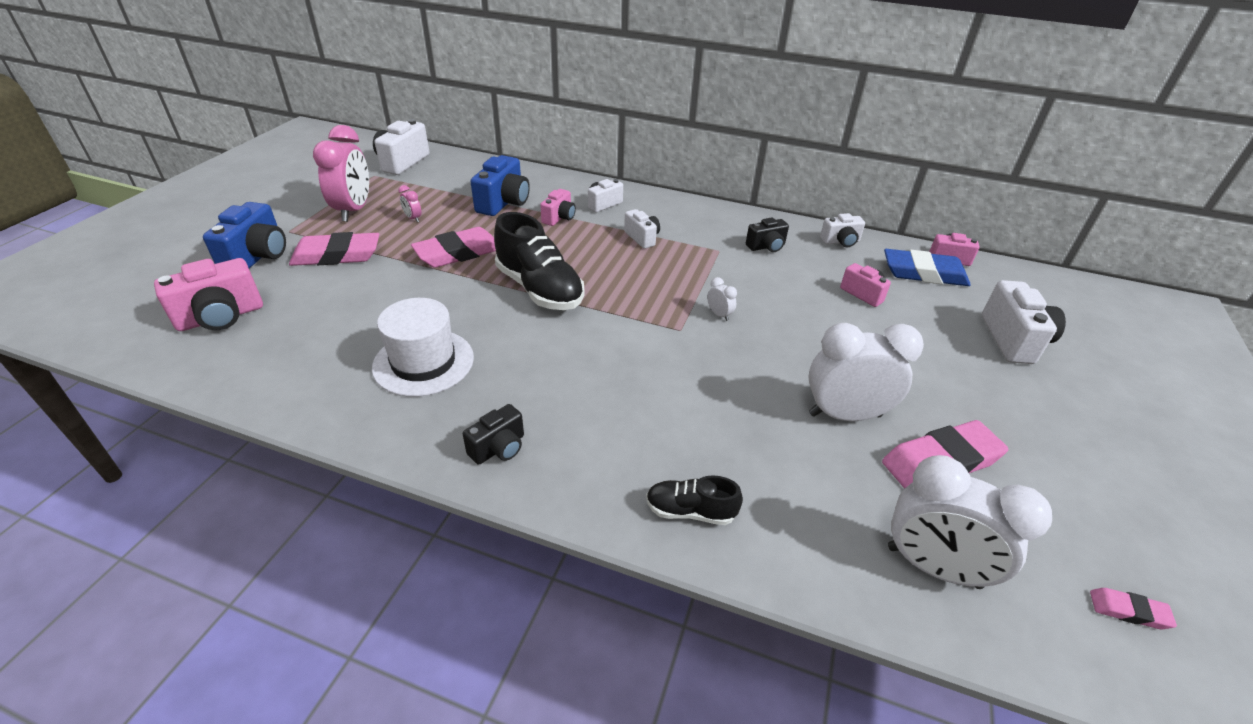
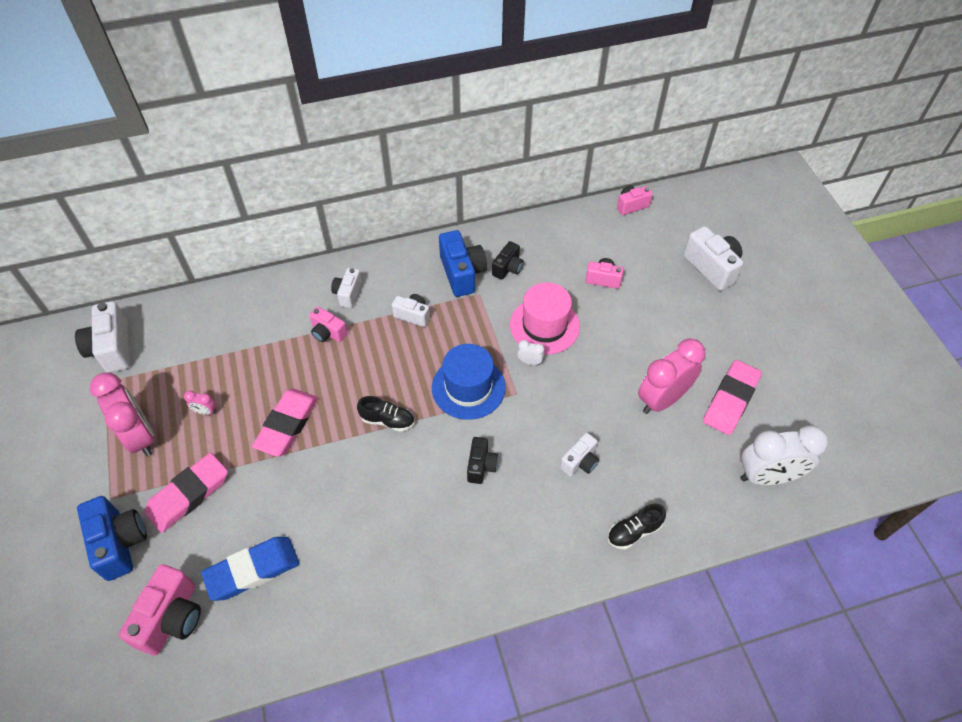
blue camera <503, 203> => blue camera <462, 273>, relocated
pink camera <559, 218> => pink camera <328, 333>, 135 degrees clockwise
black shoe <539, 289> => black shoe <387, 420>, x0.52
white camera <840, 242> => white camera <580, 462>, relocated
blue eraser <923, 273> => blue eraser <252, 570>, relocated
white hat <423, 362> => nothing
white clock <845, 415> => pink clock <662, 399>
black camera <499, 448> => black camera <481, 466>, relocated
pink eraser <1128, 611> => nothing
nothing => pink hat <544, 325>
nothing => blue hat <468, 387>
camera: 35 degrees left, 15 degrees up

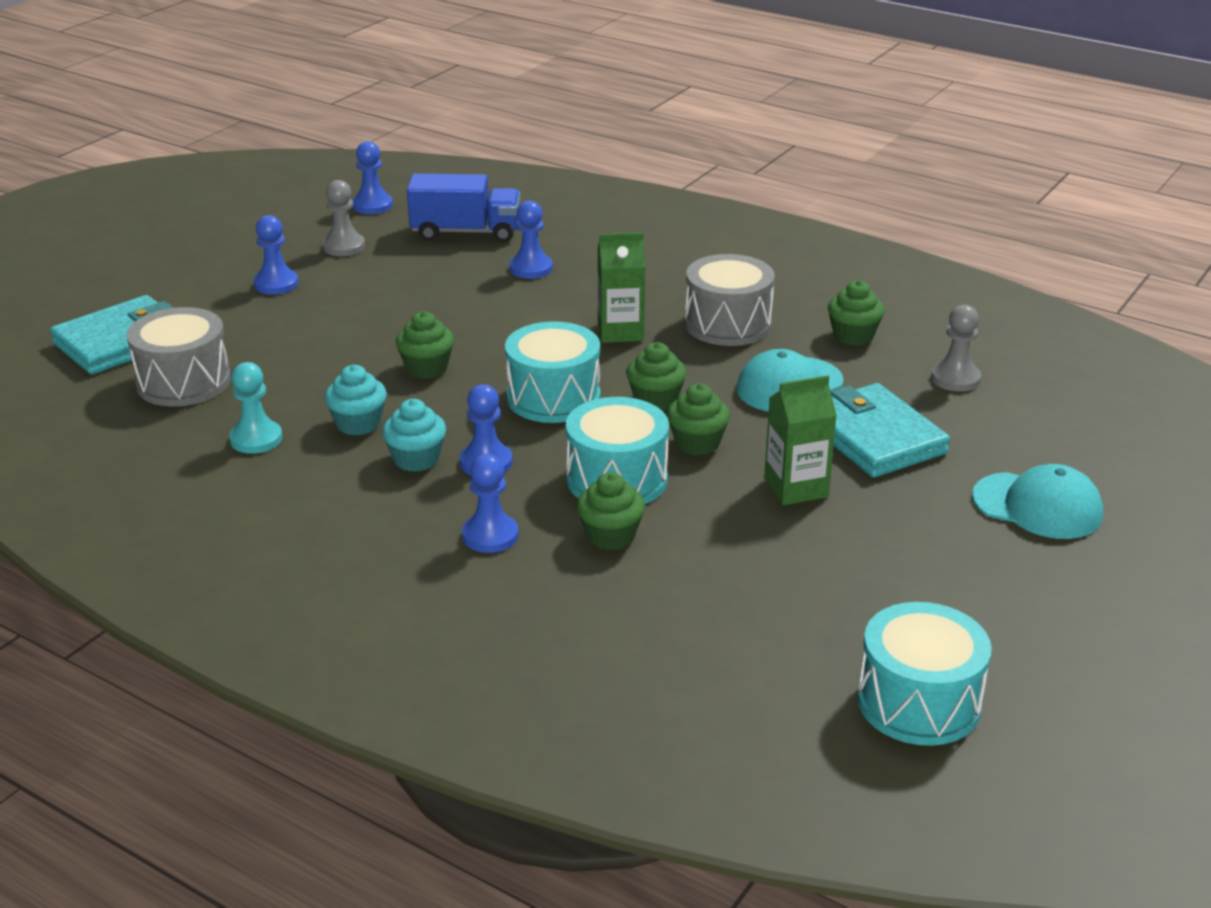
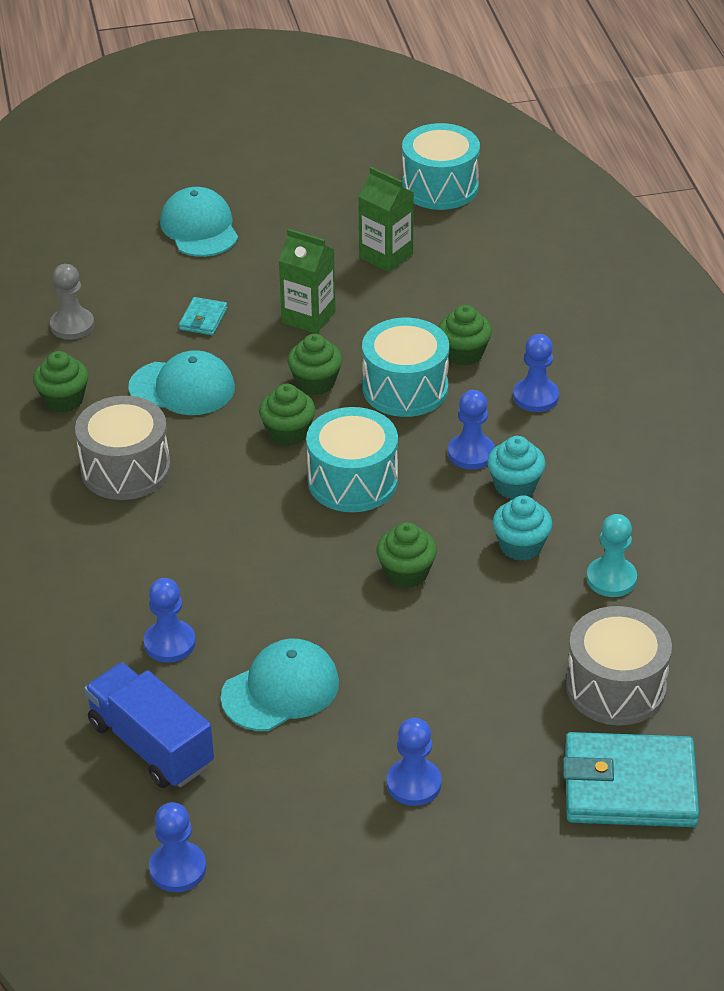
grey pawn <344, 246> => nothing
green carton <620, 331> => green carton <386, 256>, relocated
turquoise wallet <874, 437> => turquoise wallet <203, 319>, x0.45
nothing => turquoise cap <281, 689>
camera: 135 degrees left, 10 degrees up

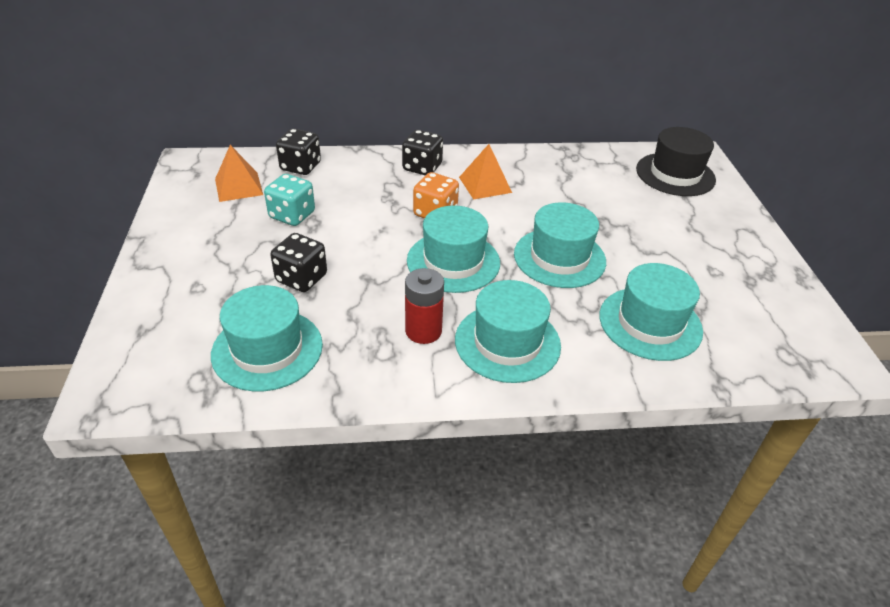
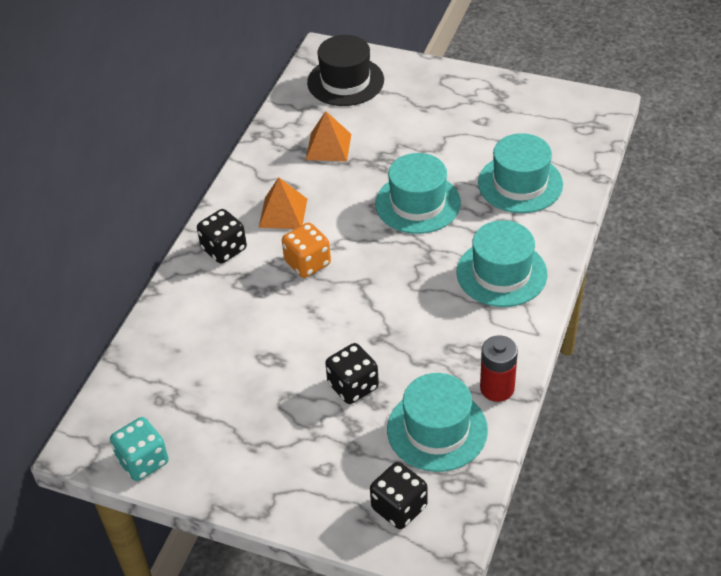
black dice <300, 166> => black dice <399, 507>, relocated
orange pyramid <238, 187> => orange pyramid <328, 146>, relocated
turquoise dice <292, 215> => turquoise dice <143, 461>, relocated
turquoise hat <453, 261> => nothing
red battery <423, 331> => red battery <497, 388>, relocated
camera: 60 degrees left, 5 degrees up

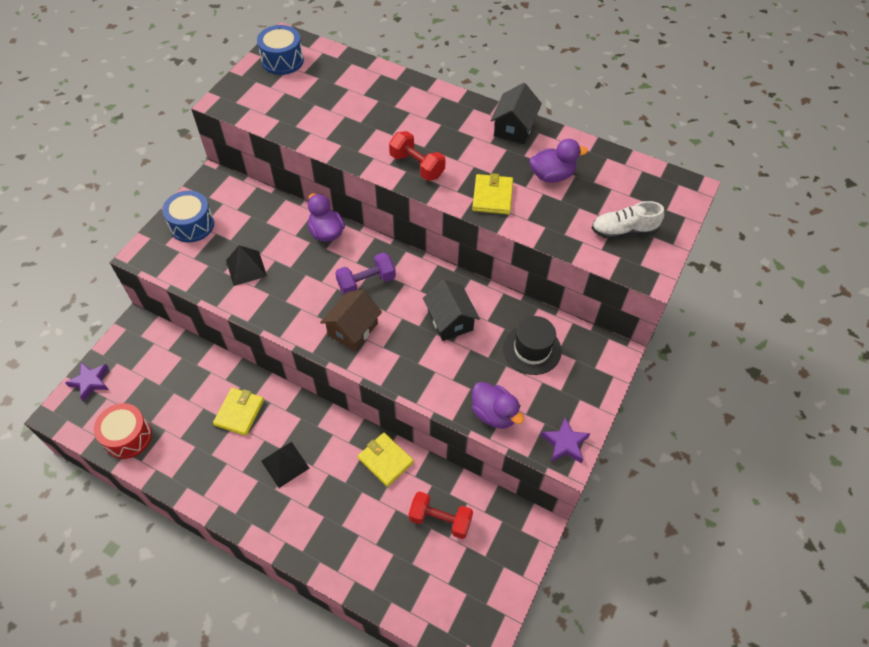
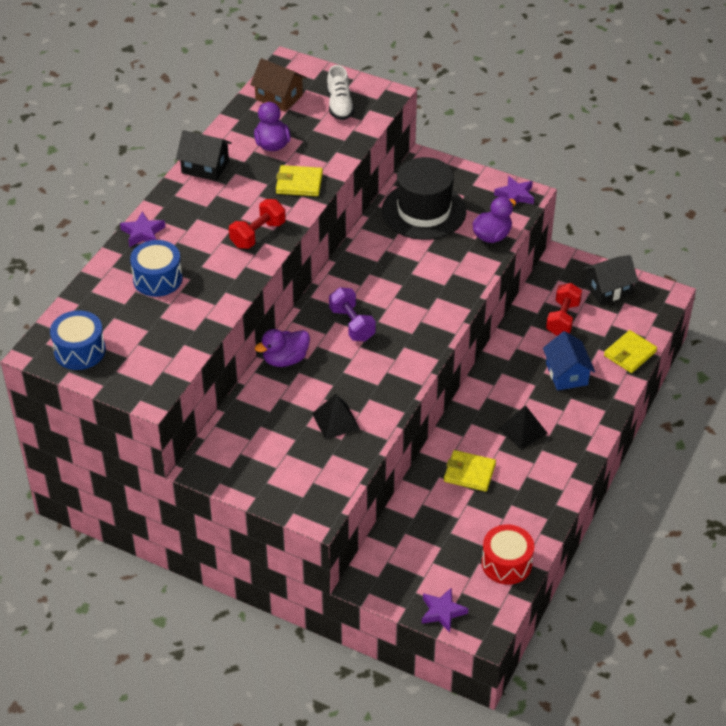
blue drum <192, 225> => blue drum <157, 279>, relocated
black house <450, 320> => black house <608, 289>, relocated
brown house <353, 329> => brown house <279, 97>, relocated
black hat <532, 349> => black hat <424, 211>, x1.57
yellow wallet <385, 460> => yellow wallet <630, 353>, relocated
nothing => purple star <143, 233>
nothing => blue house <566, 374>
camera: 90 degrees left, 10 degrees down

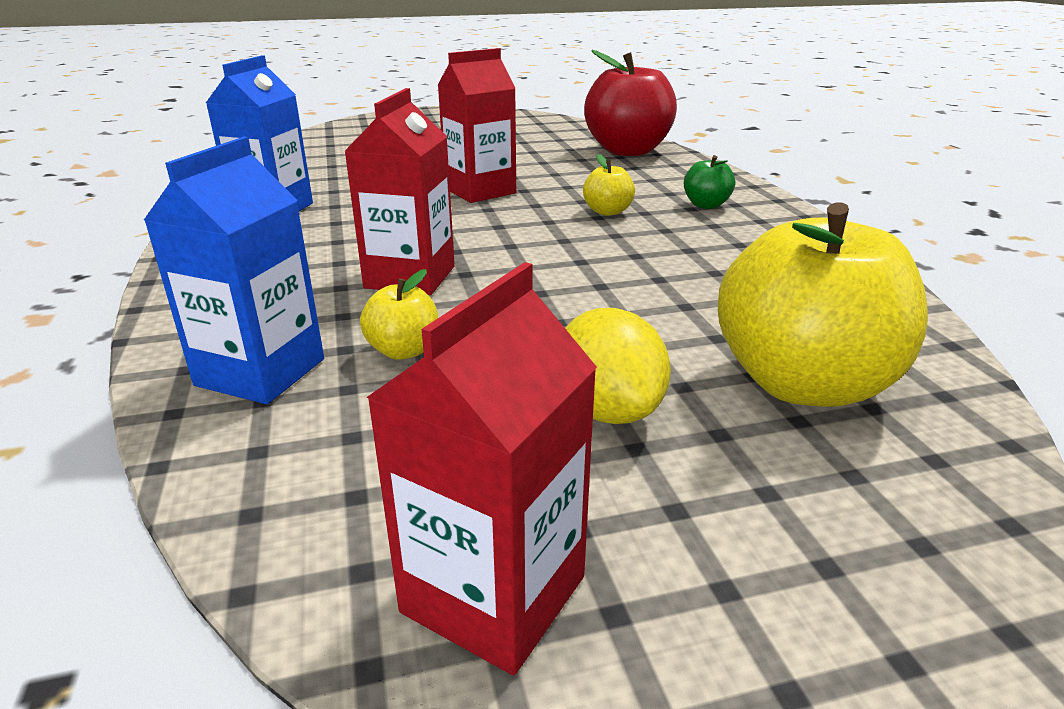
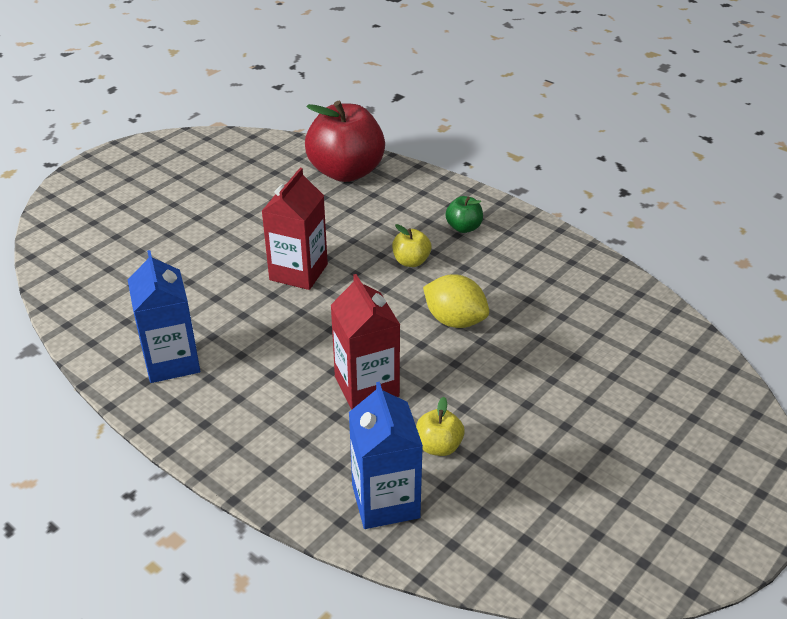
yellow apple <803, 383> => nothing
red carton <494, 594> => nothing
yellow lemon <608, 410> => yellow lemon <455, 320>, relocated
camera: 35 degrees left, 10 degrees up

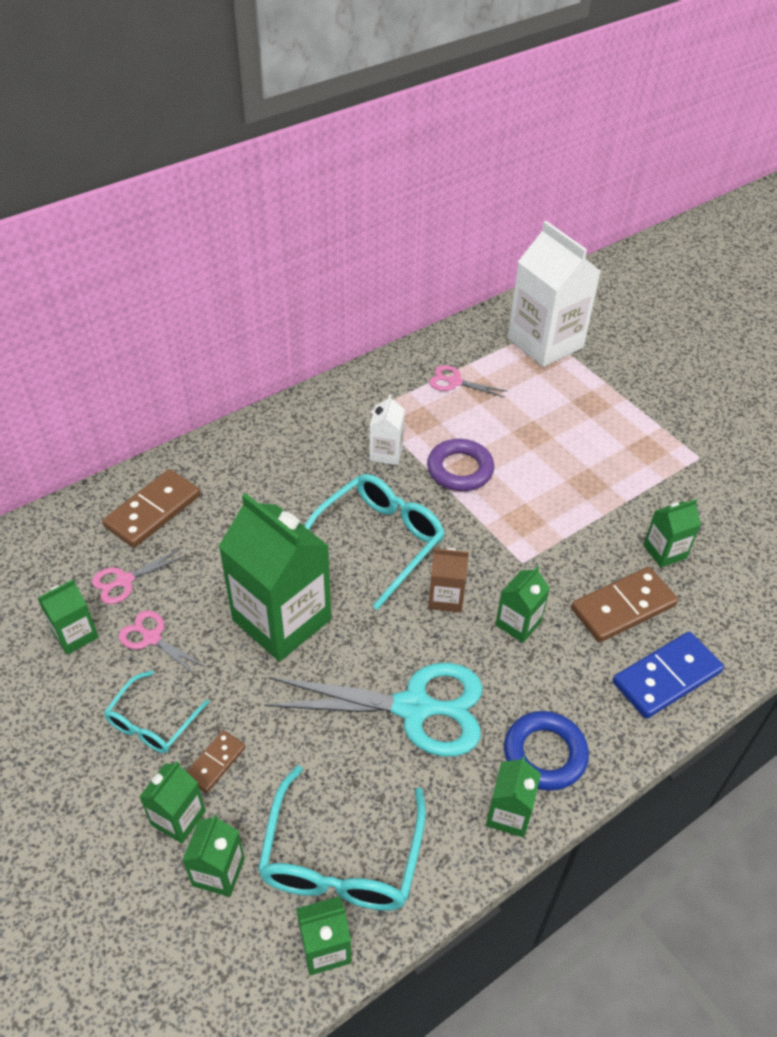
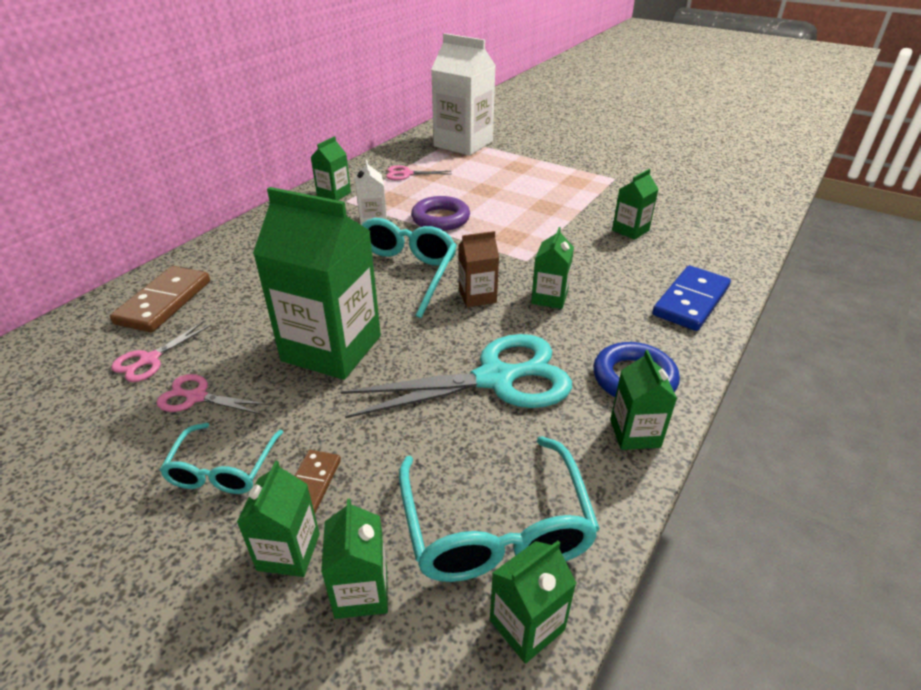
brown domino <623, 607> => nothing
green carton <75, 634> => green carton <334, 194>, relocated
camera: 20 degrees left, 10 degrees down

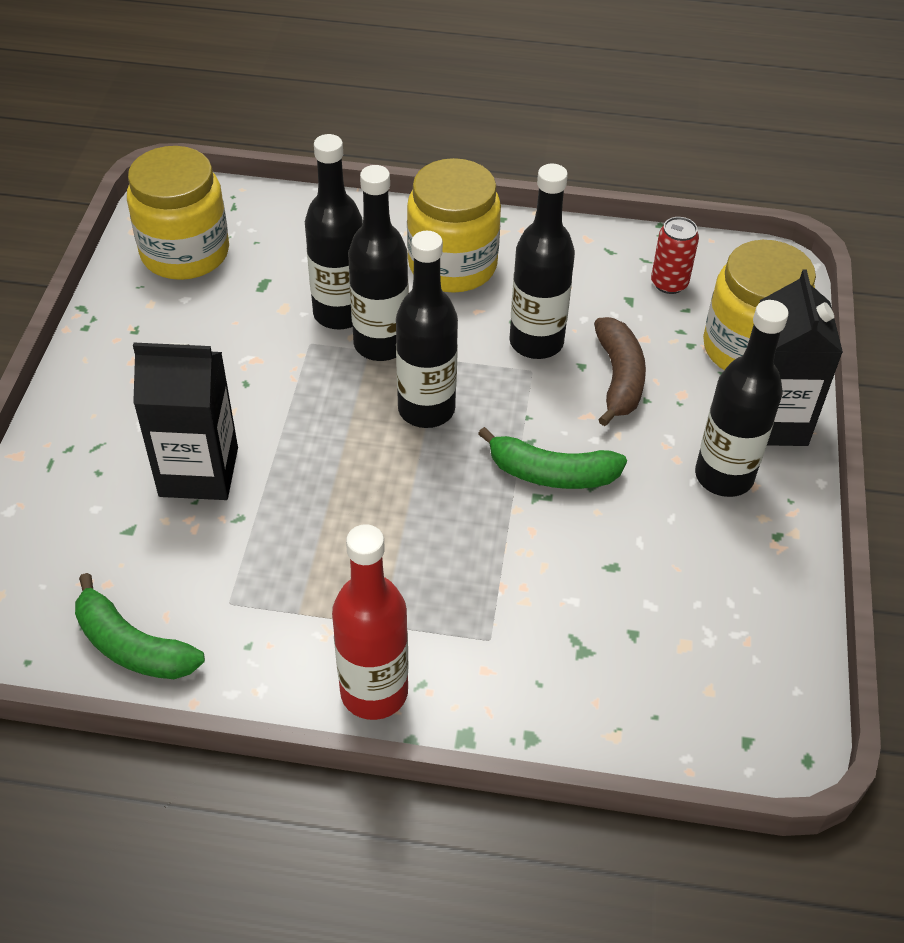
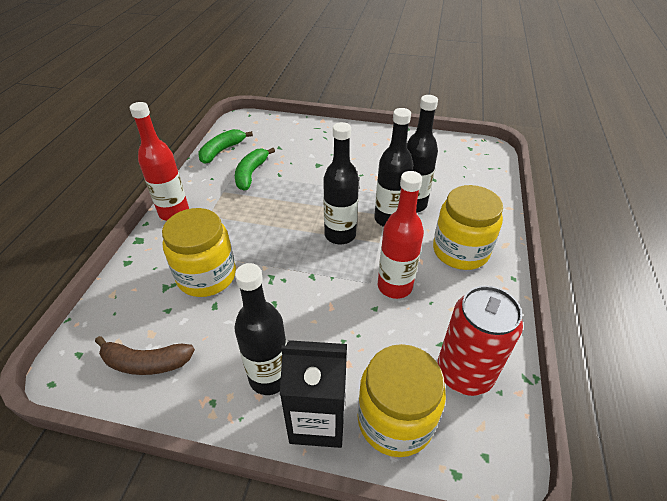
yellow jar <185, 253> => yellow jar <206, 276>, relocated
black bottle <536, 342> => red bottle <394, 286>
red can <669, 283> => red can <464, 373>, x1.91
brown banana <619, 378> => brown banana <146, 362>, relocated
black carton <199, 472> => nothing
green banana <551, 473> => green banana <251, 174>, relocated
camera: 95 degrees right, 5 degrees down

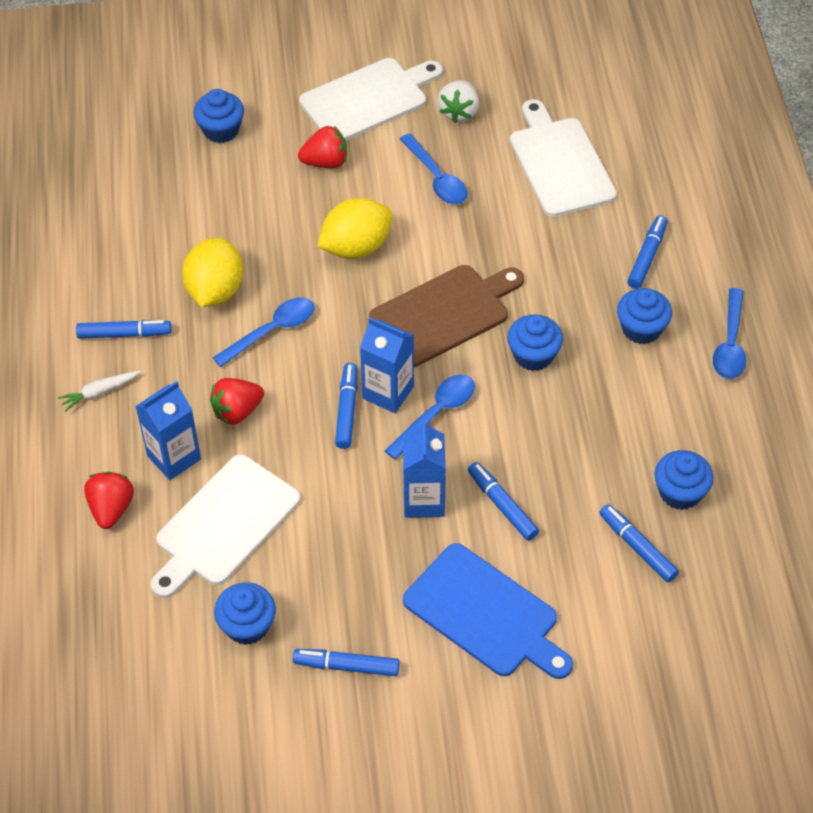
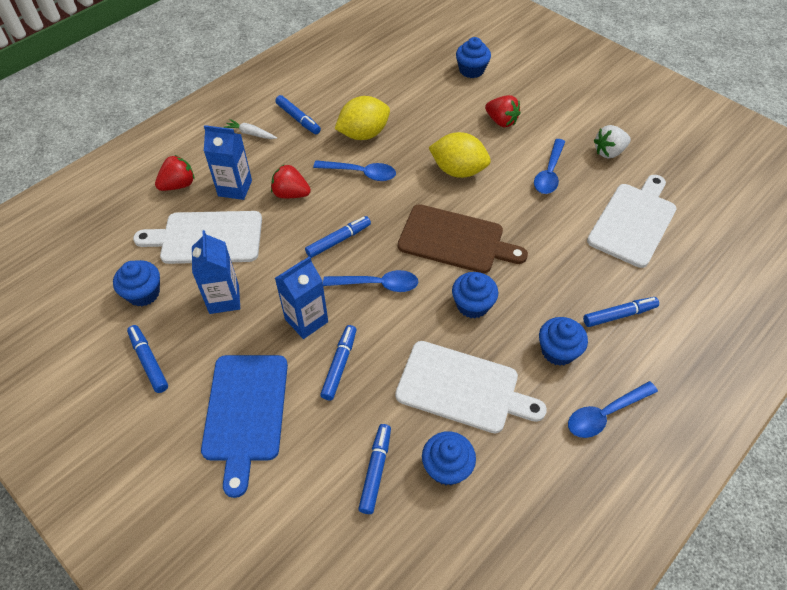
white cutting board <368, 99> => white cutting board <462, 388>, relocated
blue carton <388, 392> => blue carton <224, 299>, relocated
camera: 50 degrees right, 0 degrees up

